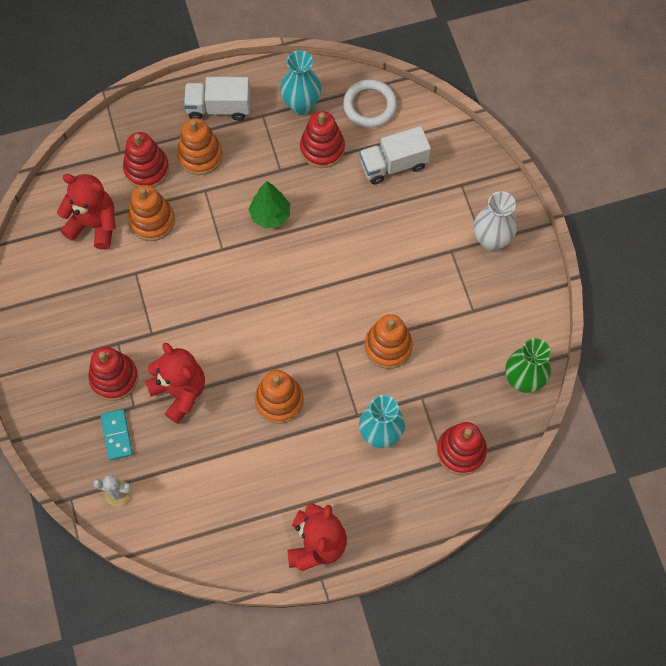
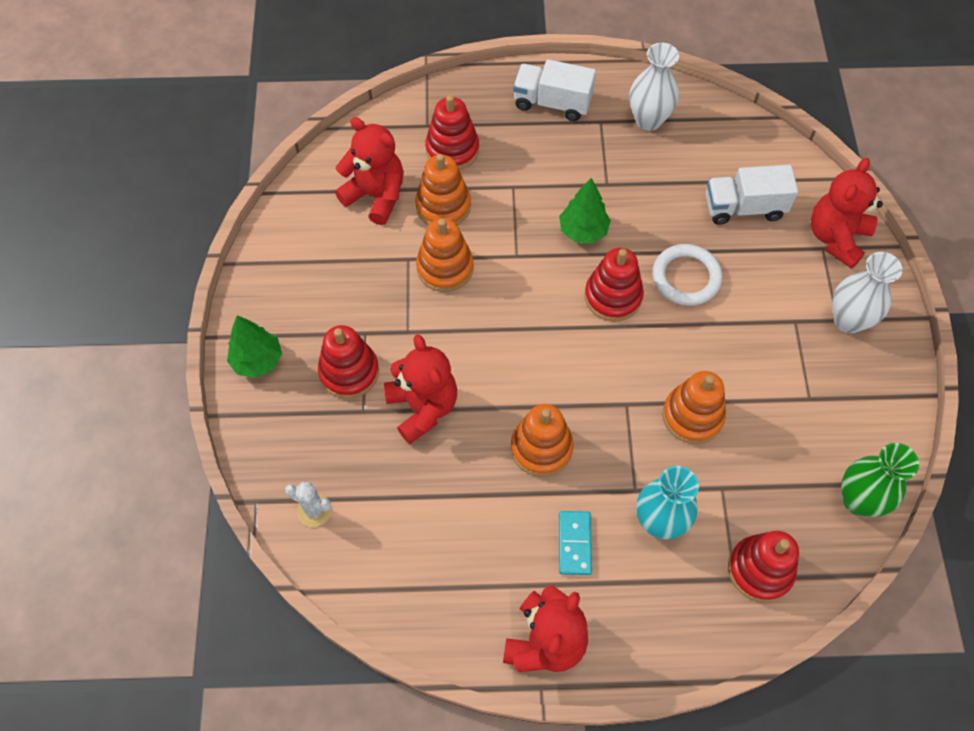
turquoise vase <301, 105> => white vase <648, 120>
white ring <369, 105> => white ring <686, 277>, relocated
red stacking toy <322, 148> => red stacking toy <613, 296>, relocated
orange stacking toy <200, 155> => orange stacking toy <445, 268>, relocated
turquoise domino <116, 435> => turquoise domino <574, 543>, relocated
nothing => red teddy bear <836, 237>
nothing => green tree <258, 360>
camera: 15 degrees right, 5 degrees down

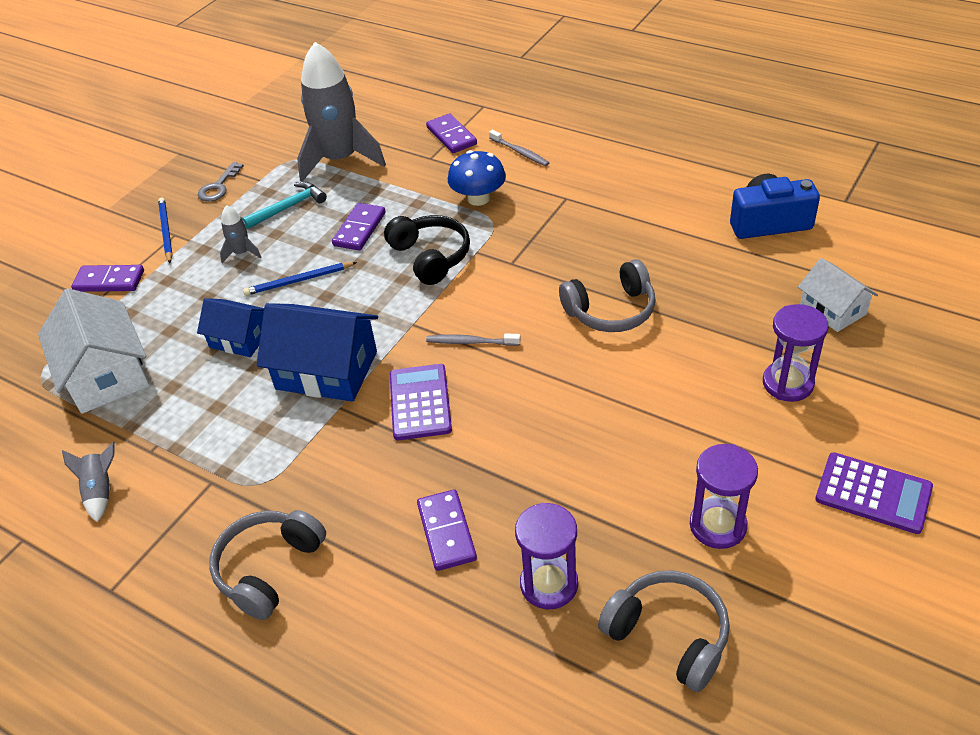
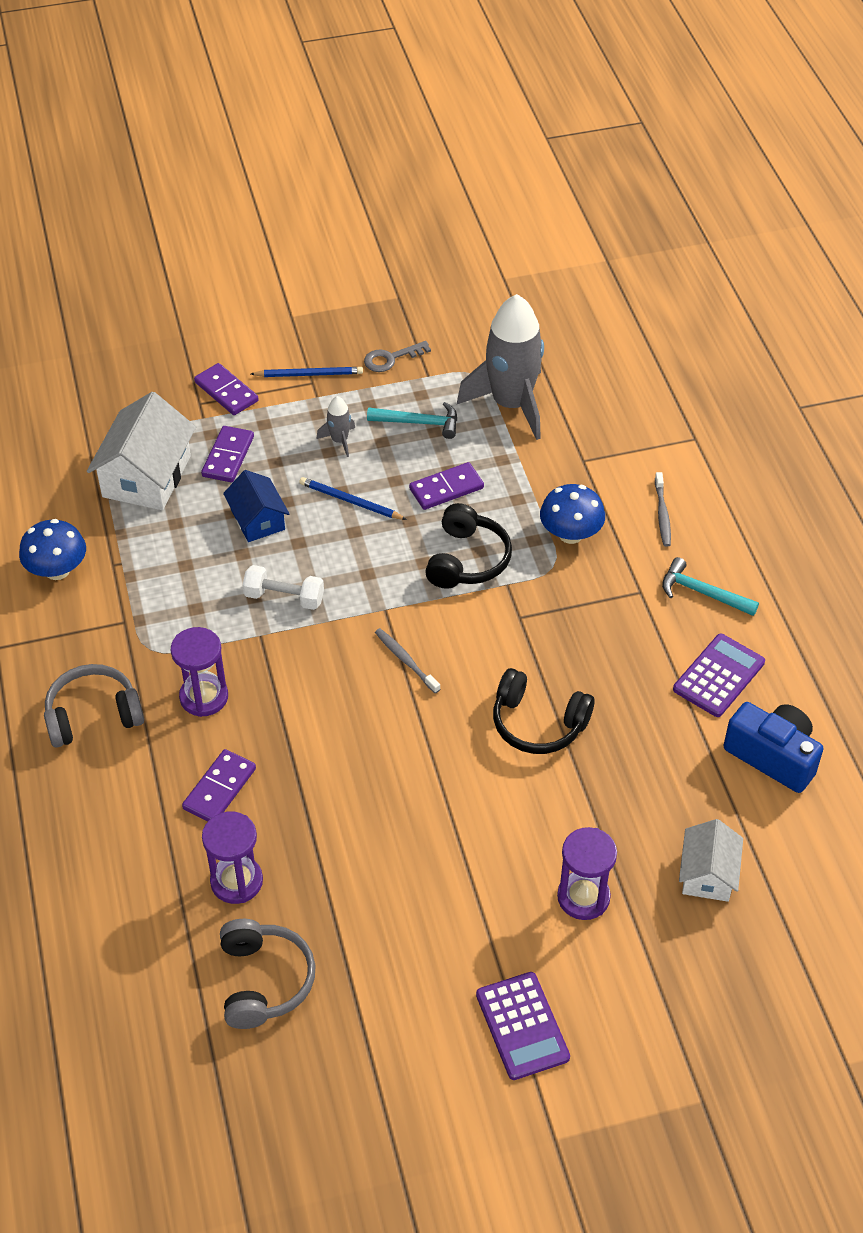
purple domino <451, 136> => purple domino <228, 456>, relocated
blue pencil <166, 231> => blue pencil <309, 374>, 60 degrees clockwise
grey headphones <611, 310> => black headphones <538, 723>
blue house <326, 370> => white dumbbell <284, 597>
purple calculator <420, 402> => purple calculator <718, 676>, relocated
grey rocket <101, 491> => blue mushroom <57, 570>
purple hourglass <717, 525> => purple hourglass <204, 697>, relocated
nothing => turquoise hammer <702, 593>
camera: 40 degrees right, 5 degrees up

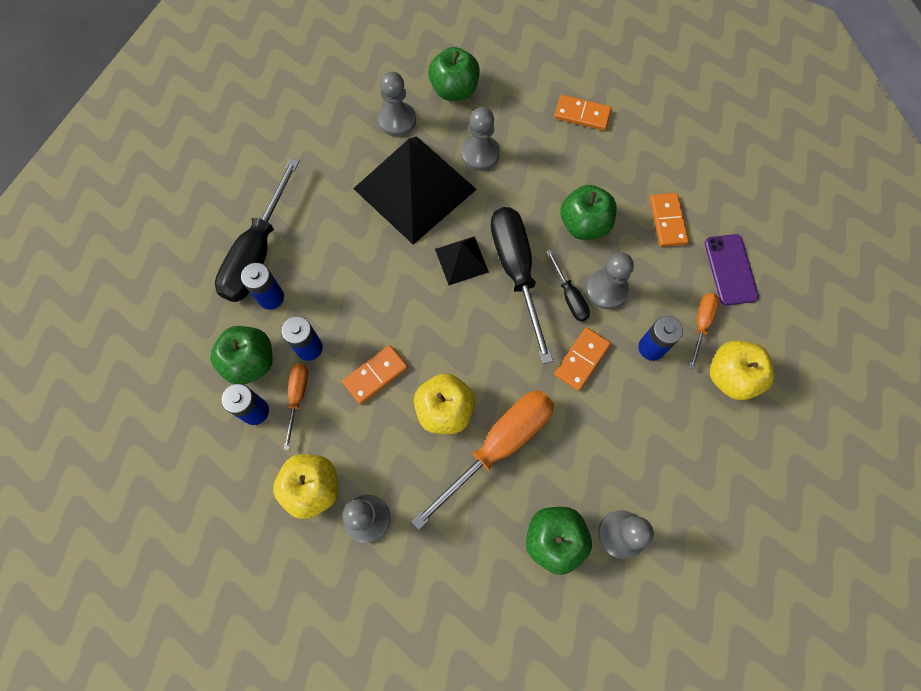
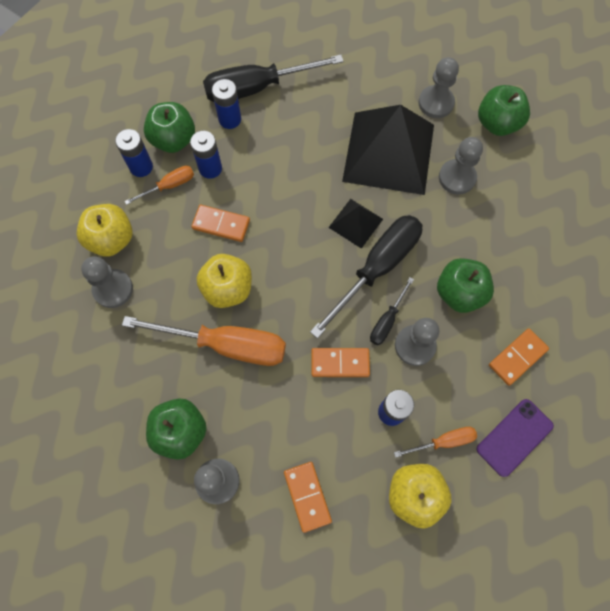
orange domino <582, 114> => orange domino <307, 496>, relocated
camera: 55 degrees right, 0 degrees up

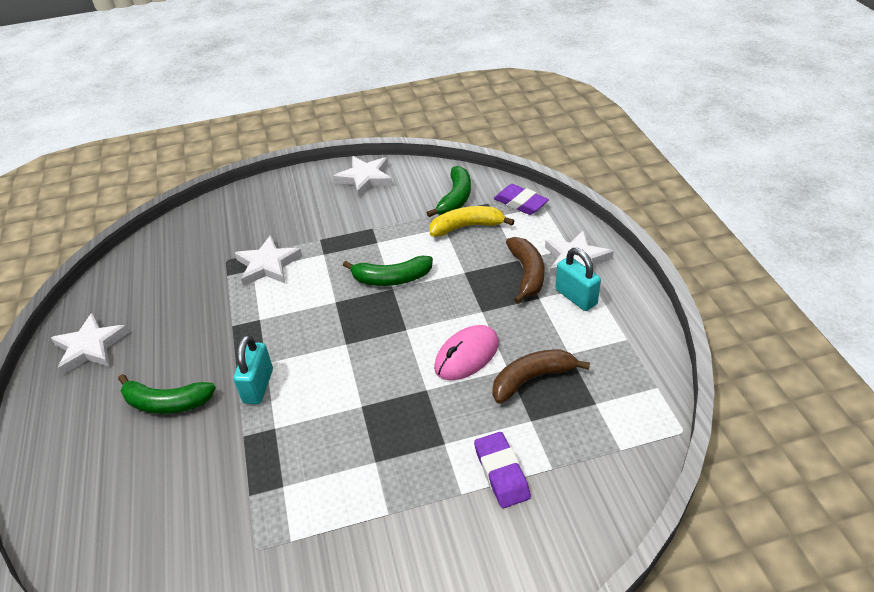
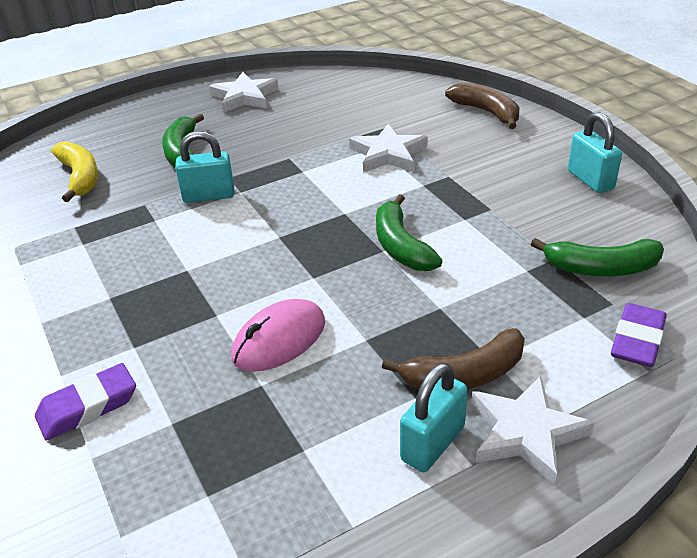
white star <365, 178> => turquoise padlock <590, 180>
yellow banana <467, 227> => yellow banana <80, 177>, relocated
pink mouse <466, 355> => pink mouse <279, 340>, 75 degrees counterclockwise
brown banana <532, 379> => brown banana <486, 112>, relocated
camera: 75 degrees right, 5 degrees down

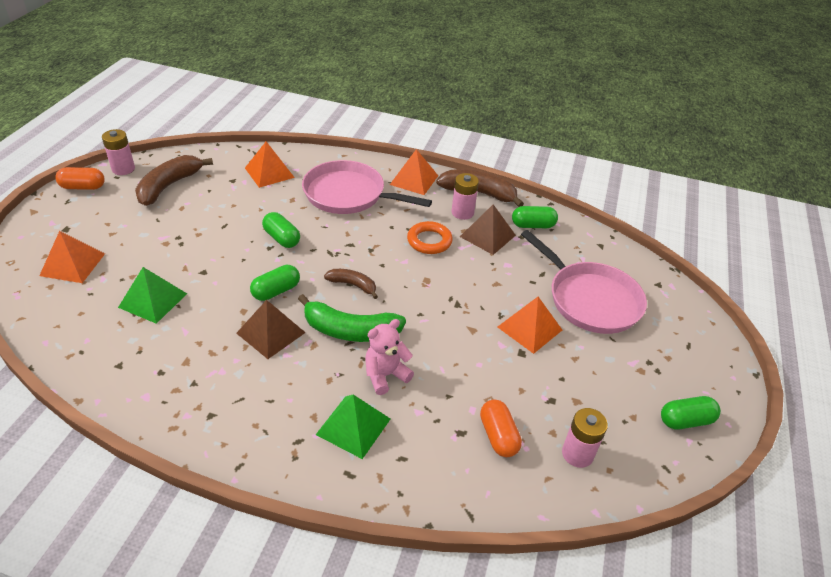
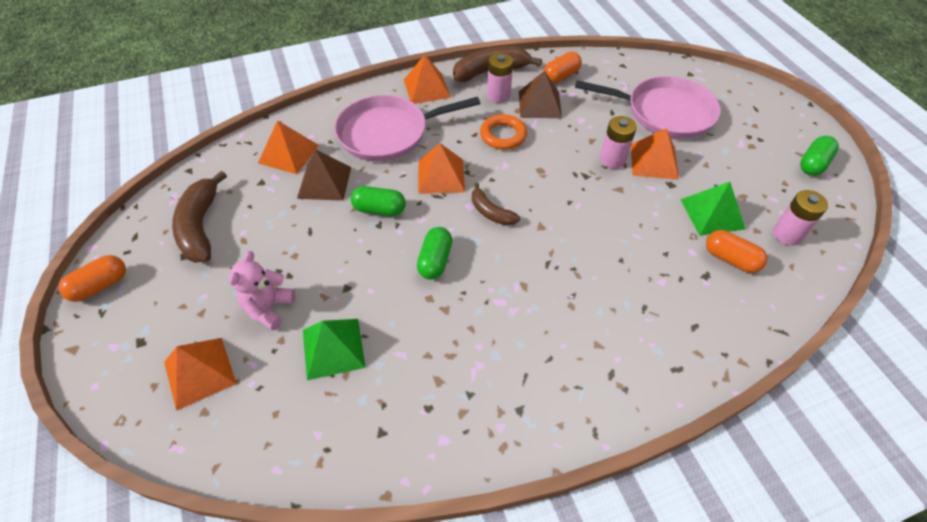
pink battery <123, 169> => pink battery <612, 160>, relocated
green capsule <533, 225> => orange capsule <561, 76>
brown banana <353, 285> => brown banana <491, 212>, 120 degrees counterclockwise
green banana <350, 331> => nothing
brown pyramid <270, 333> => brown pyramid <324, 182>, relocated
pink teddy bear <385, 375> => pink teddy bear <269, 308>, relocated
green pyramid <353, 426> => green pyramid <712, 214>, relocated
nothing => orange pyramid <441, 176>
camera: 35 degrees left, 10 degrees up

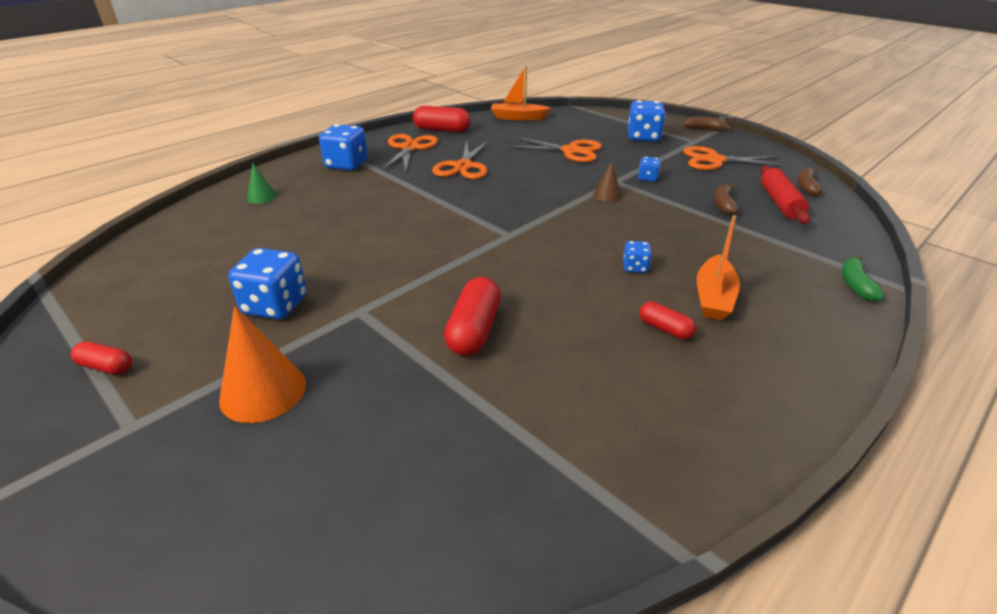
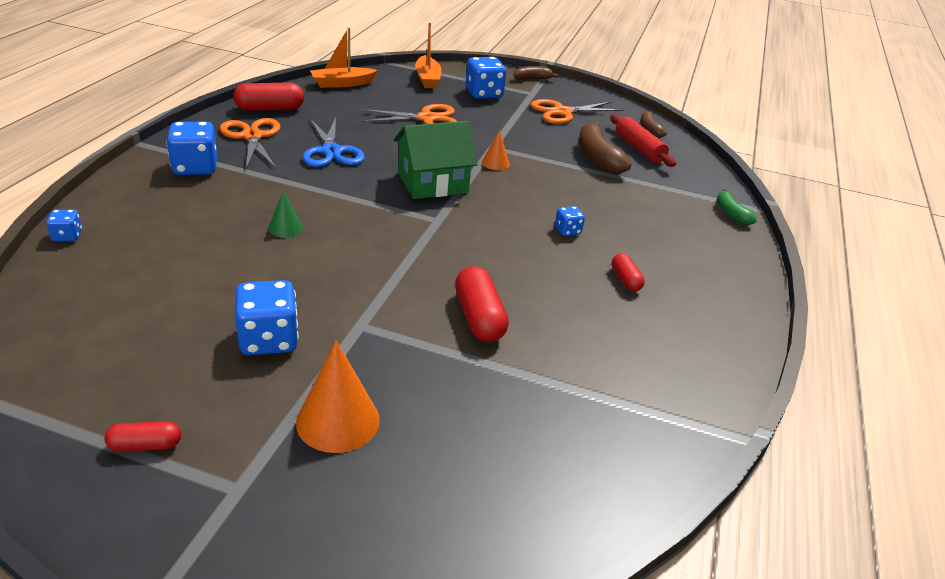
orange scissors <463, 166> => blue scissors <331, 151>
blue dice <647, 178> => blue dice <67, 236>, relocated
brown cone <607, 195> => orange cone <495, 163>
green cone <261, 197> => green cone <285, 228>, relocated
brown banana <723, 205> => brown banana <598, 157>, x1.73
orange boat <713, 297> => orange boat <427, 79>, relocated
red capsule <665, 329> => red capsule <625, 280>, 60 degrees clockwise
nothing => green house <432, 183>
camera: 30 degrees left, 0 degrees up

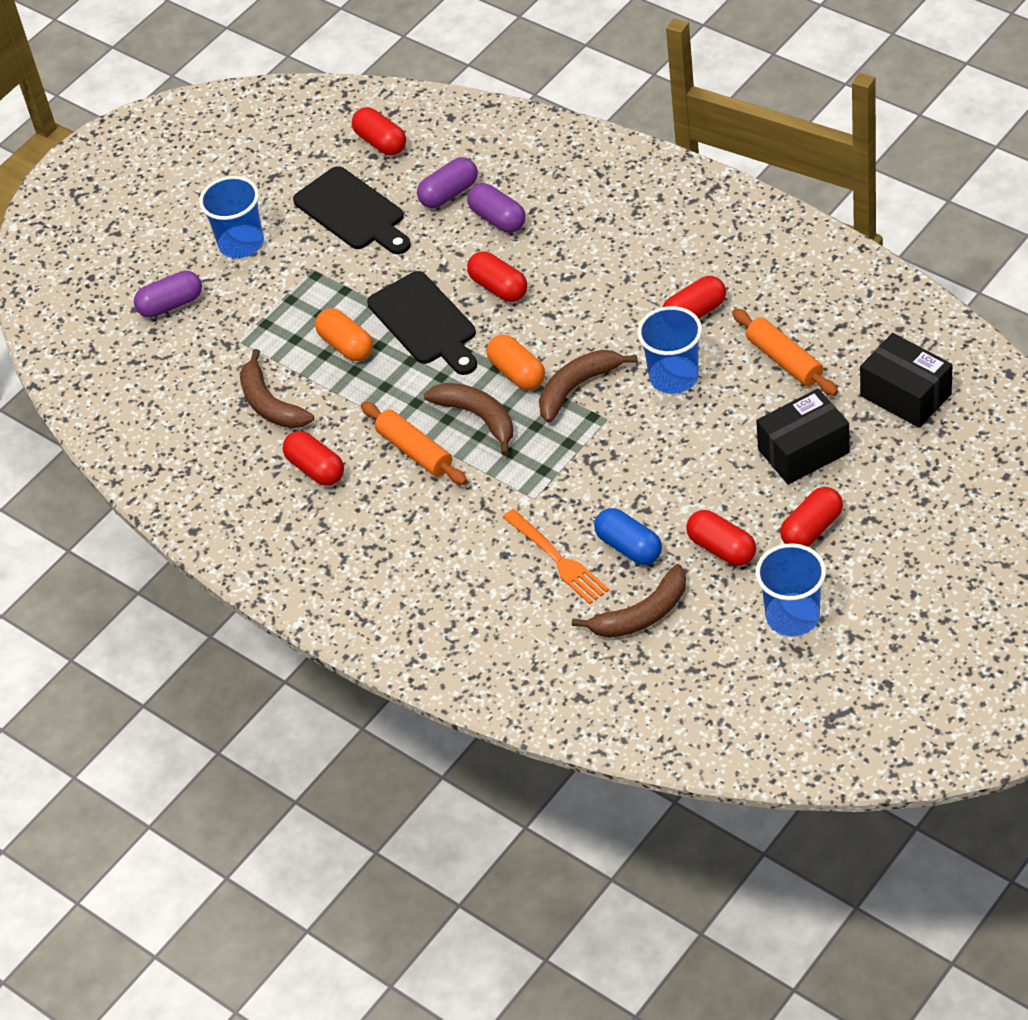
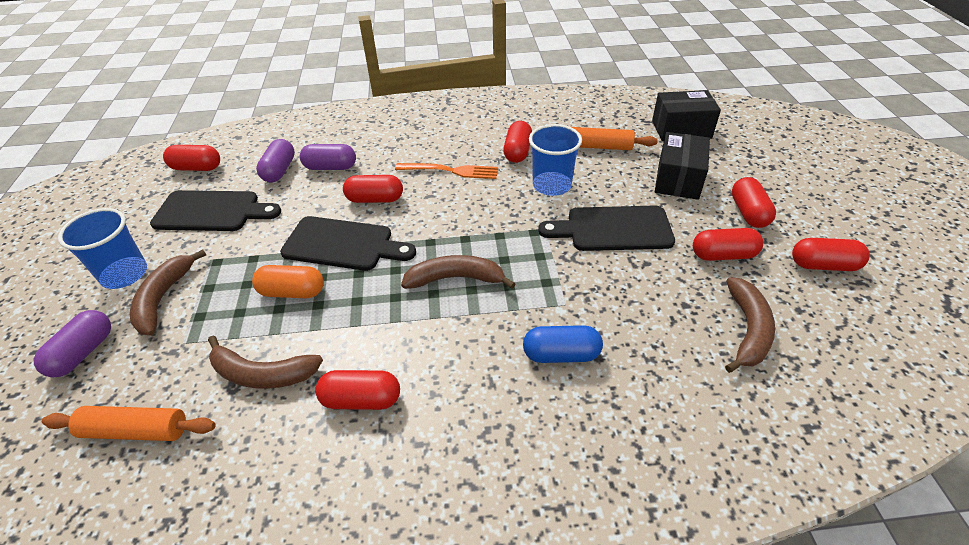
orange capsule <517, 373> => nothing
brown banana <577, 387> => brown banana <163, 298>, relocated
orange rolling pin <415, 451> => orange rolling pin <135, 430>, relocated
blue capsule <629, 547> => blue capsule <561, 354>, relocated
orange fork <558, 559> => orange fork <451, 171>, relocated
blue cup <792, 616> => red capsule <823, 265>
nothing => black cutting board <613, 229>
camera: 50 degrees left, 5 degrees down

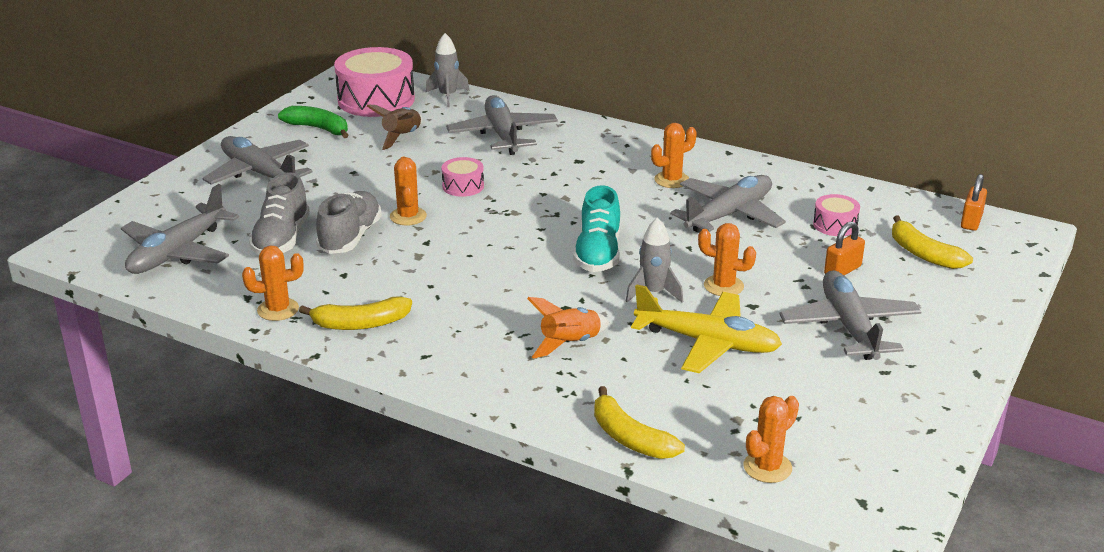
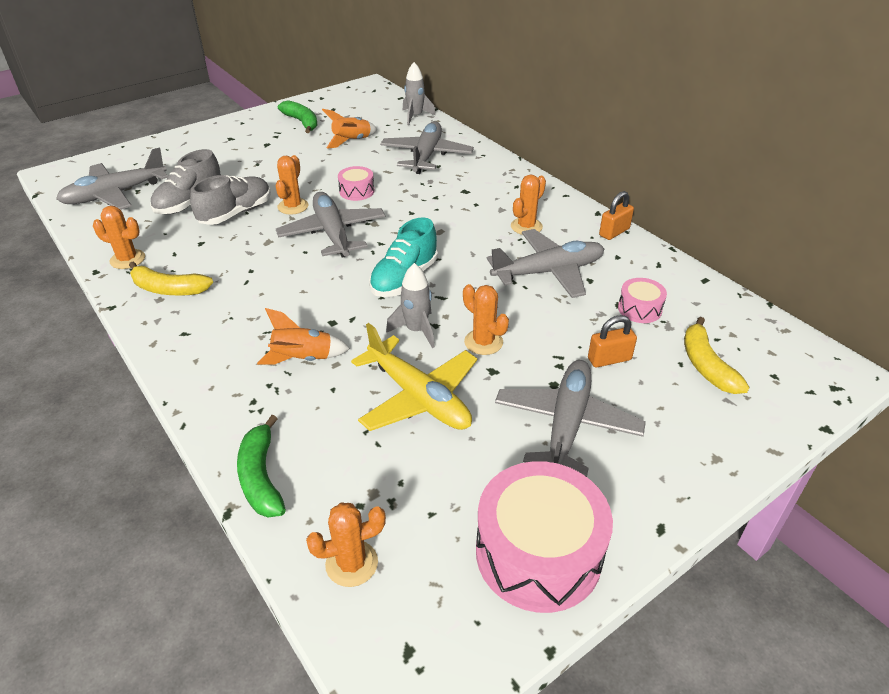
pink drum <376, 100> => pink drum <538, 553>, relocated
brown rocket <402, 137> => orange rocket <352, 141>
orange cactus <671, 180> => orange cactus <526, 226>, 45 degrees counterclockwise
grey plane <259, 173> => grey plane <333, 233>, relocated
orange padlock <971, 221> => orange padlock <614, 232>, relocated
yellow banana <630, 438> => green banana <261, 477>
camera: 25 degrees right, 10 degrees up

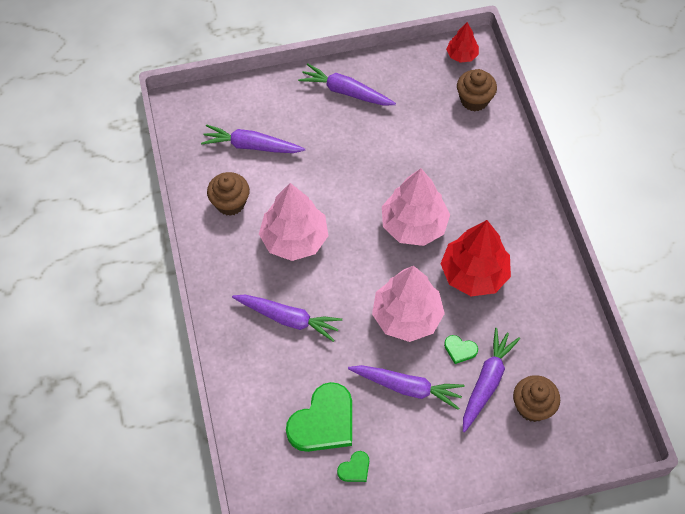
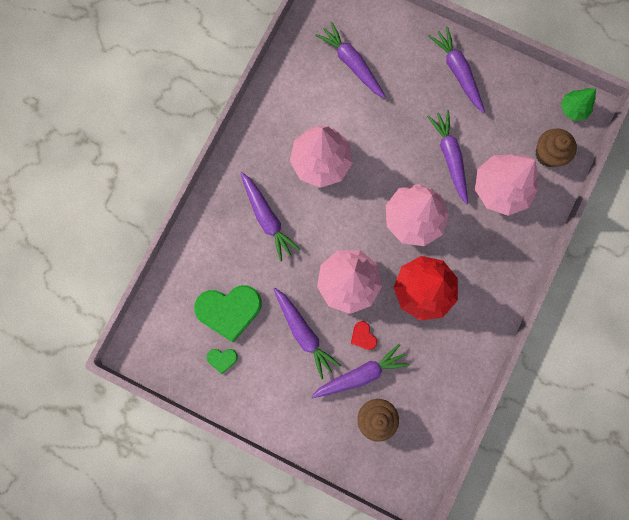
red tree <461, 55> => green tree <573, 109>
brown cupcake <230, 203> => nothing
green heart <460, 349> => red heart <363, 336>
nothing => purple carrot <450, 157>
nothing => pink tree <501, 188>
camera: 40 degrees right, 20 degrees up

